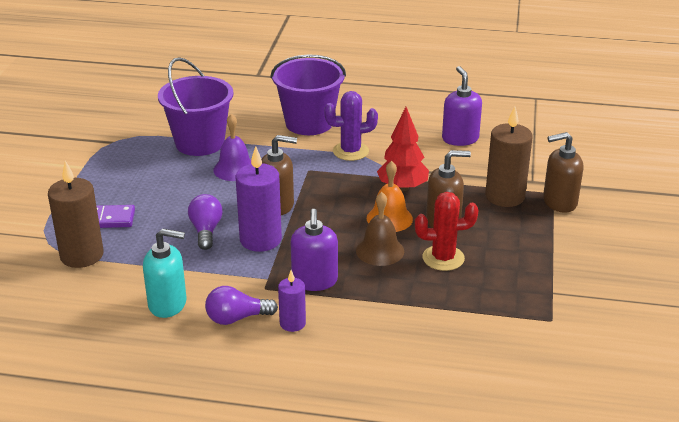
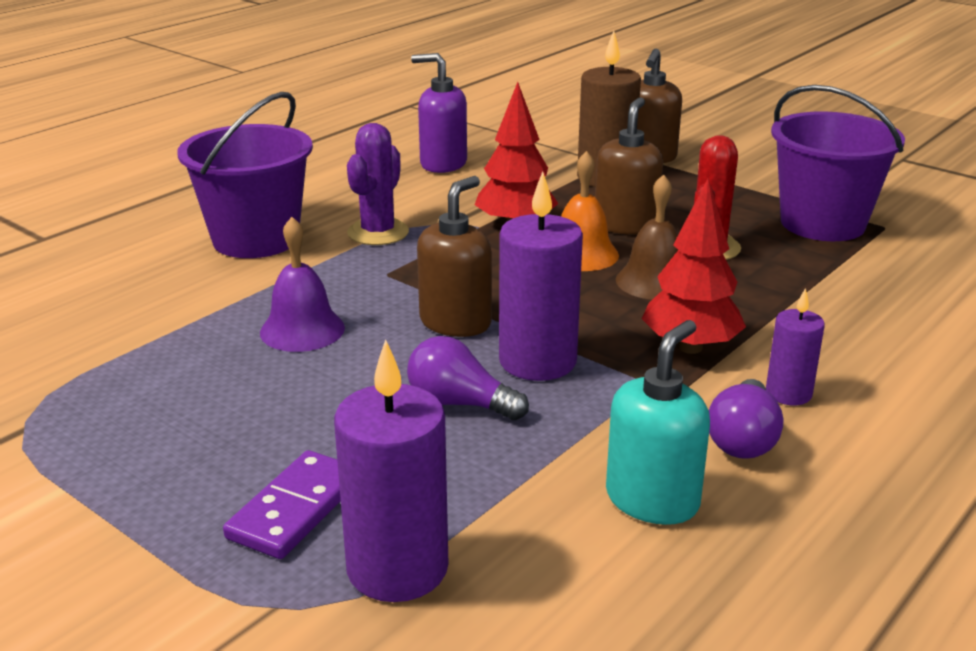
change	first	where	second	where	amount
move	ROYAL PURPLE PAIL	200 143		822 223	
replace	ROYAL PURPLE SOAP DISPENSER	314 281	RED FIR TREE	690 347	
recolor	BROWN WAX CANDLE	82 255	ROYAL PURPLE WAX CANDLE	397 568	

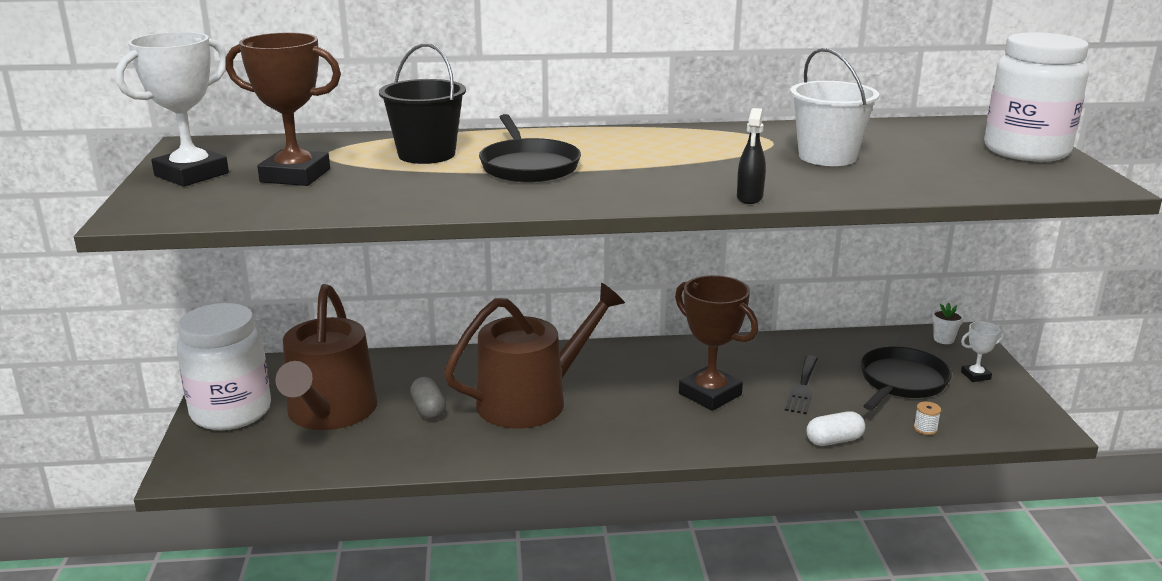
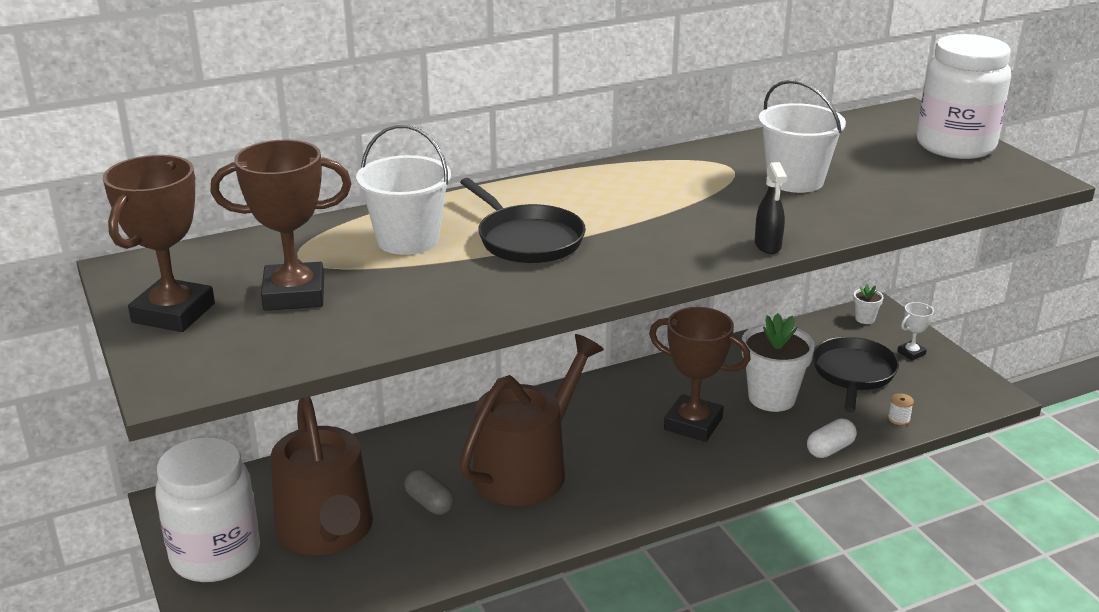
change	first	where	second	where	amount
replace	JET-BLACK DINNER FORK	802 387	SNOW-WHITE PLANT POT	772 398	
recolor	SNOW-WHITE TROPHY	191 174	BROWN TROPHY	173 313	
recolor	JET-BLACK PAIL	426 154	SNOW-WHITE PAIL	408 240	

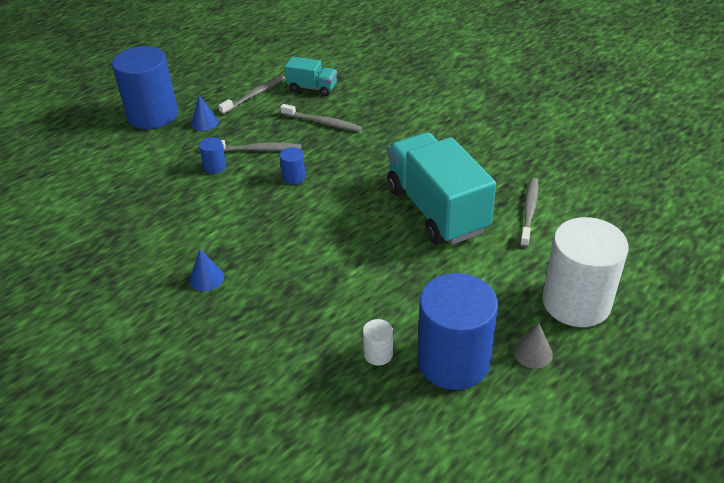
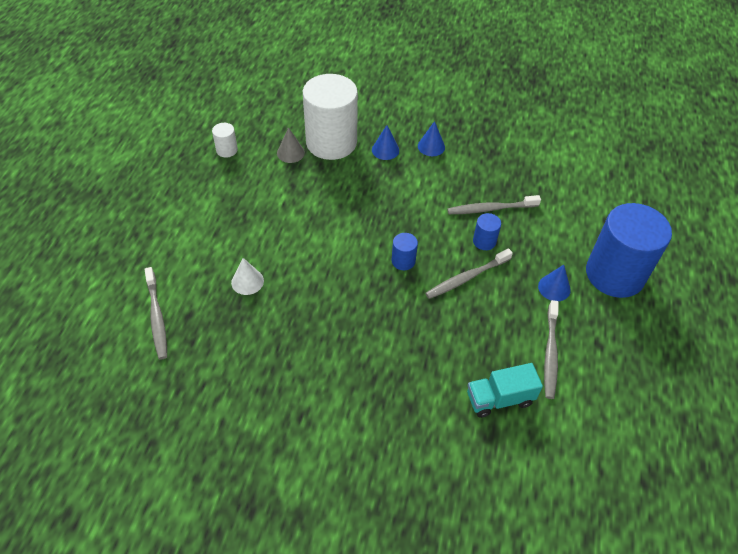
change	first	where	second	where	amount
delete	ROYAL BLUE SOLID CYLINDER	453 361			
insert			ROYAL BLUE CONE SHAPE	431 146	
move	ASH-GREY DENTAL BRUSH	323 122		490 209	
move	ASH-GREY CONE SHAPE	533 353		290 153	
move	SNOW-WHITE SOLID CYLINDER	576 302		331 142	
replace	TEAL TOY TRUCK	436 210	SNOW-WHITE CONE SHAPE	247 281	

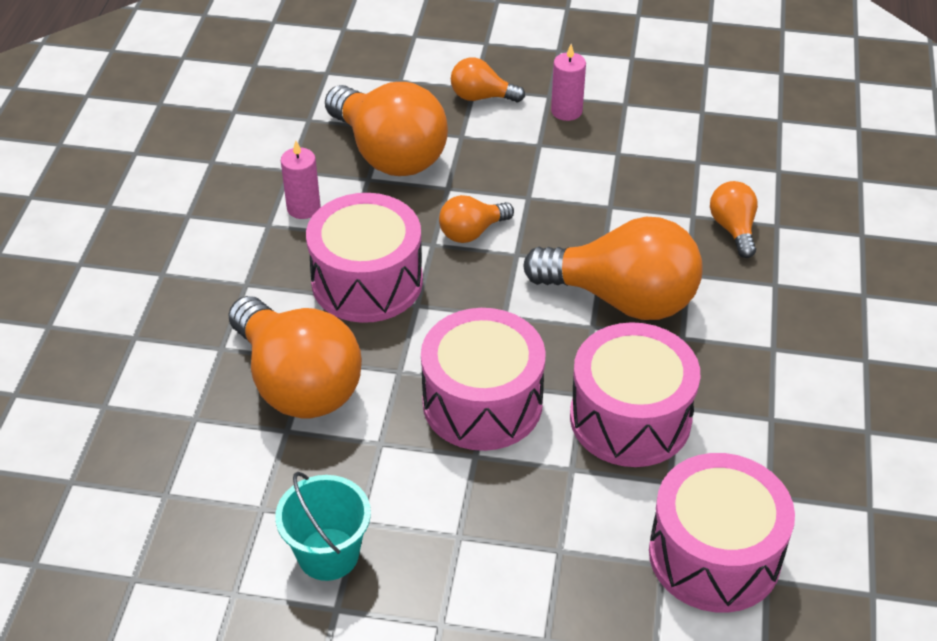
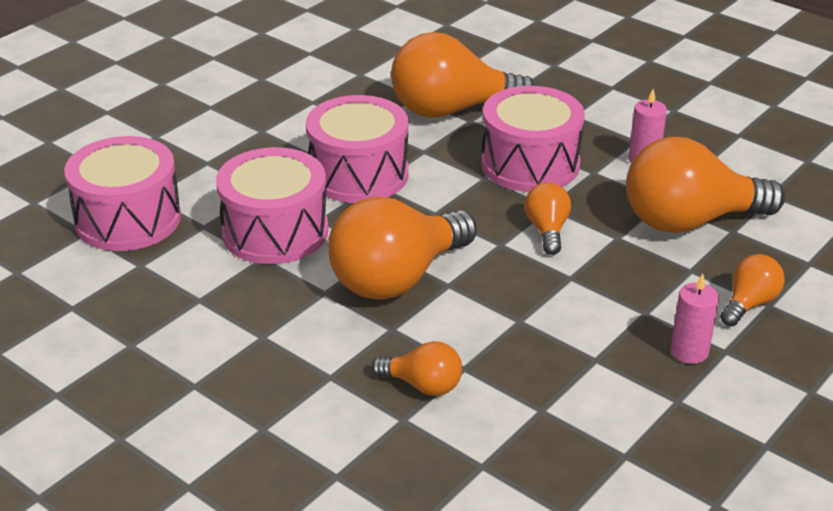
change	first	where	second	where	amount
delete	TEAL PAIL	328 554			

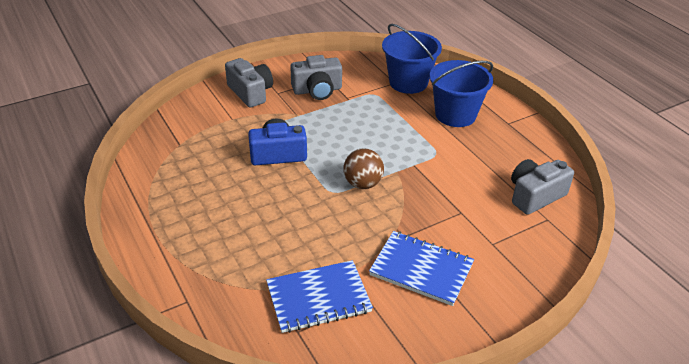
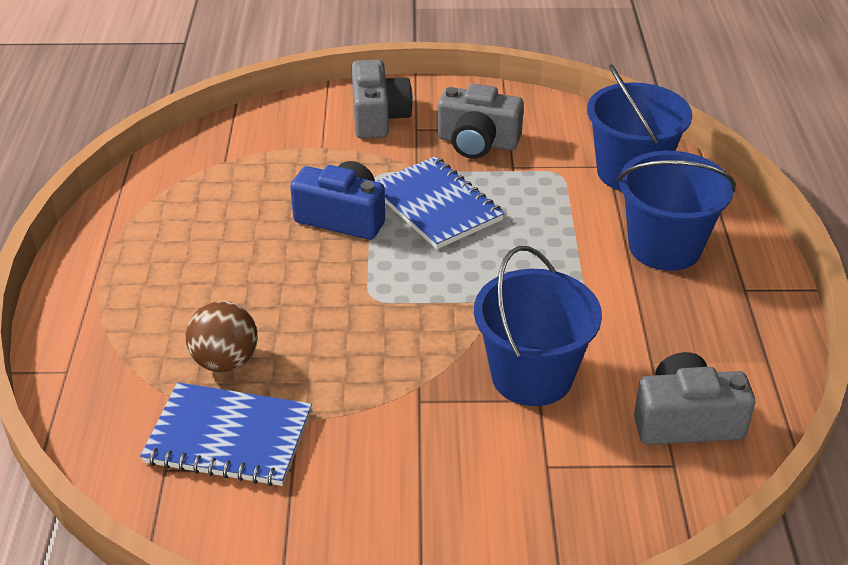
change	first	where	second	where	amount
insert			ROYAL BLUE PAIL	532 376	
move	BROWN PLAY BALL	363 184		225 361	
move	ROYAL BLUE NOTEBOOK	421 269		436 205	

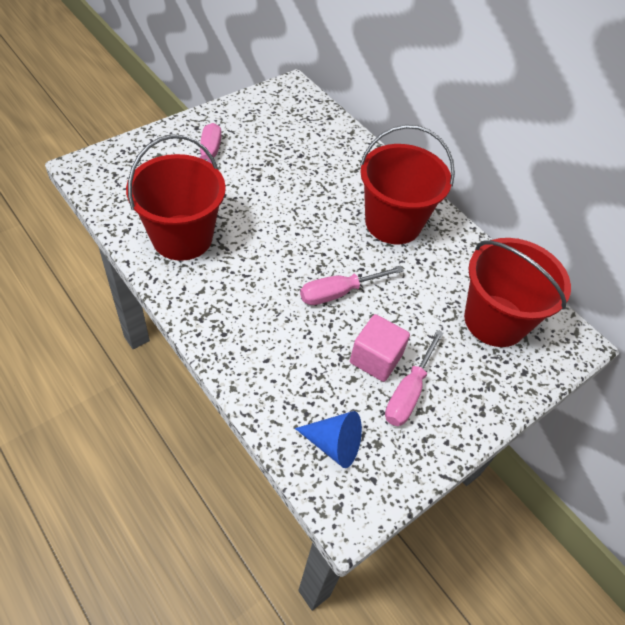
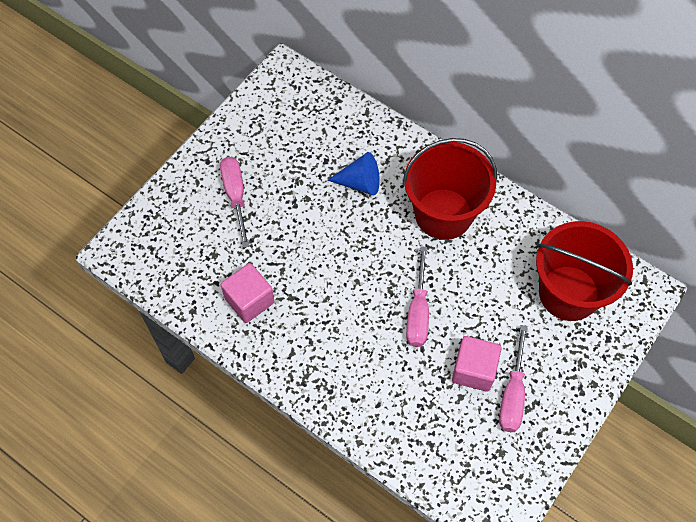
change	first	where	second	where	amount
move	ROYAL BLUE CONE SHAPE	334 444		360 183	
replace	RED PAIL	182 237	ROSY CUBE	249 300	
rotate	ROSY FLAT SCREWDRIVER	338 293		418 312	45 degrees counterclockwise

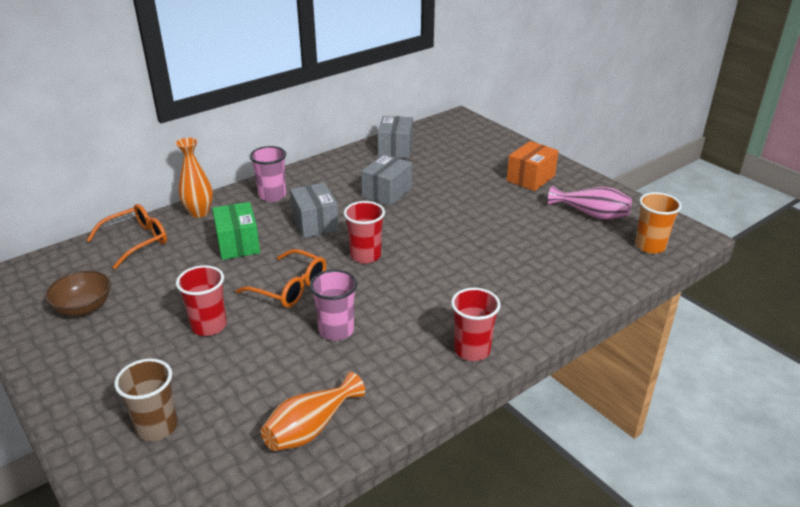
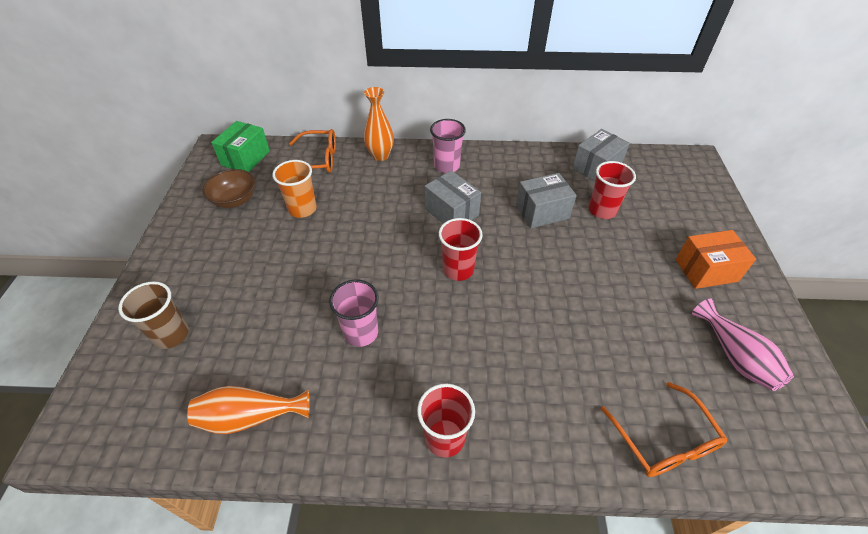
change	first	where	second	where	amount
move	RED CUP	209 326		602 210	
move	GREEN PARCEL	238 244		246 158	
move	ORANGE-COLOURED GLASSES	290 288		664 441	
move	ORANGE-COLOURED CUP	650 246		302 209	
rotate	ASH-GREY PARCEL	315 223		451 212	60 degrees counterclockwise

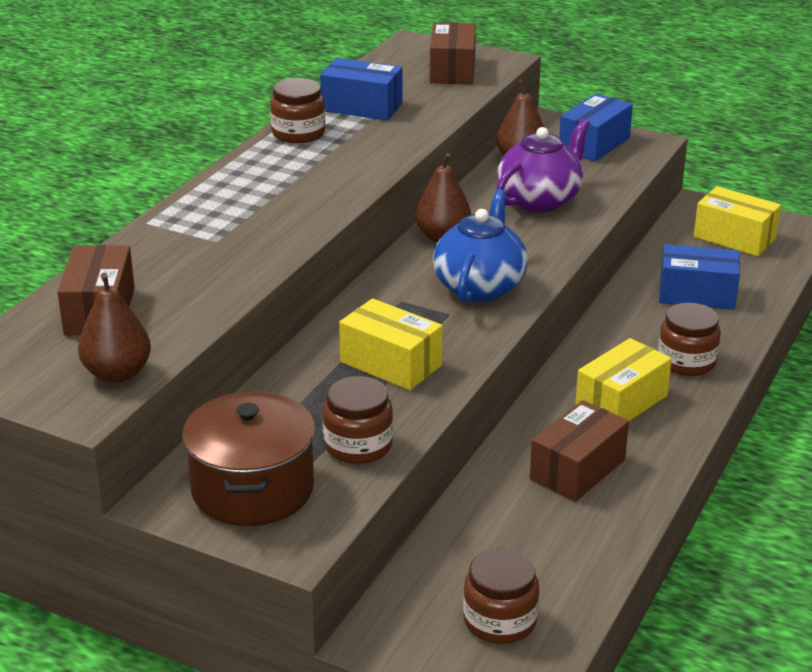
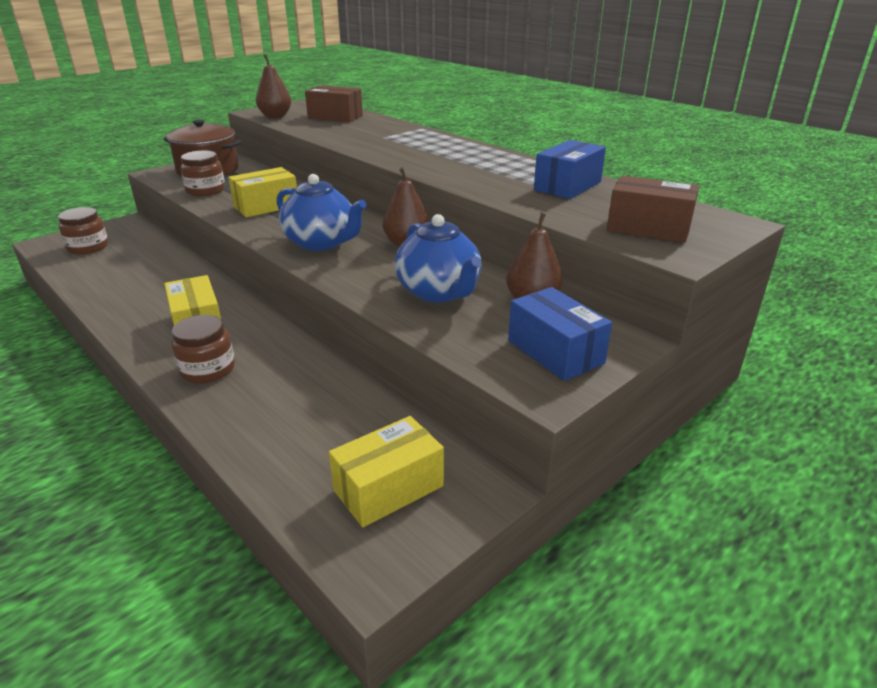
change	first	where	second	where	amount
delete	BROWN PRESERVE JAR	298 133			
delete	BROWN PARCEL	577 469			
delete	ROYAL BLUE PARCEL	697 294			
recolor	ROYAL PURPLE CHINA TEAPOT	540 200	ROYAL BLUE CHINA TEAPOT	439 292	

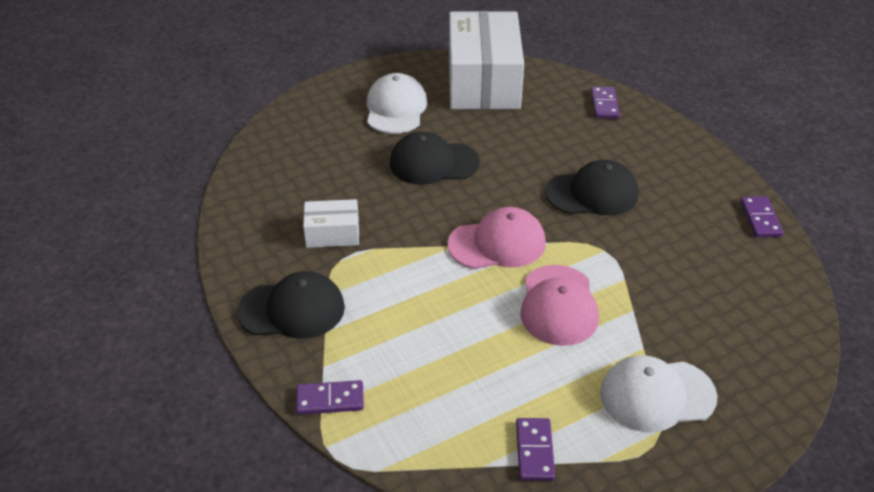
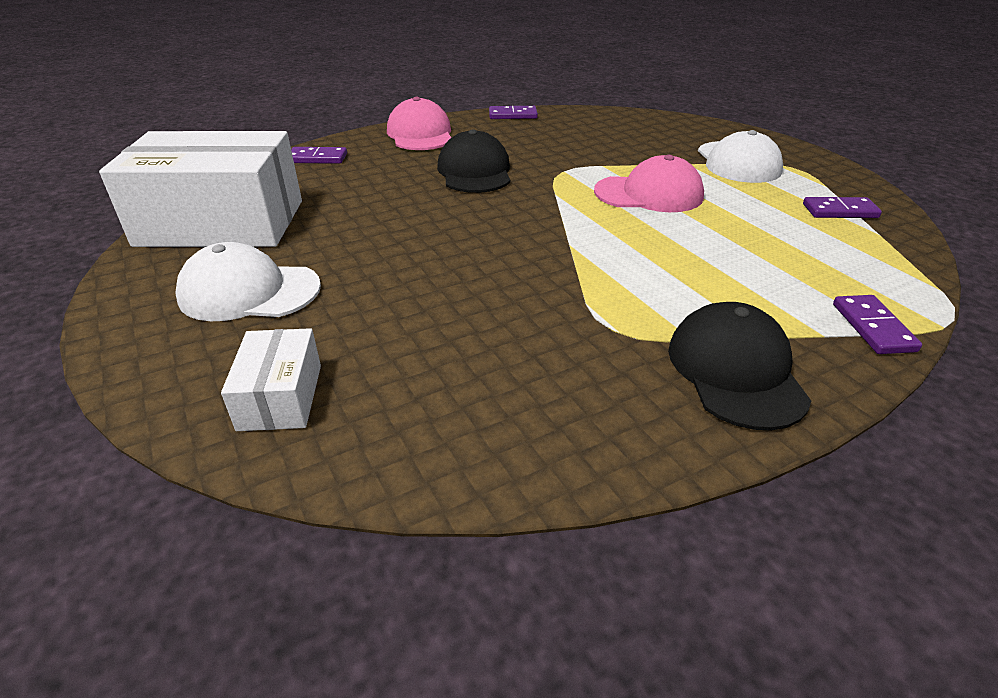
change	first	where	second	where	amount
delete	JET-BLACK CAP	433 163			
move	SNOW-WHITE PARCEL	332 234		281 396	
move	ROSY CAP	497 243		420 134	

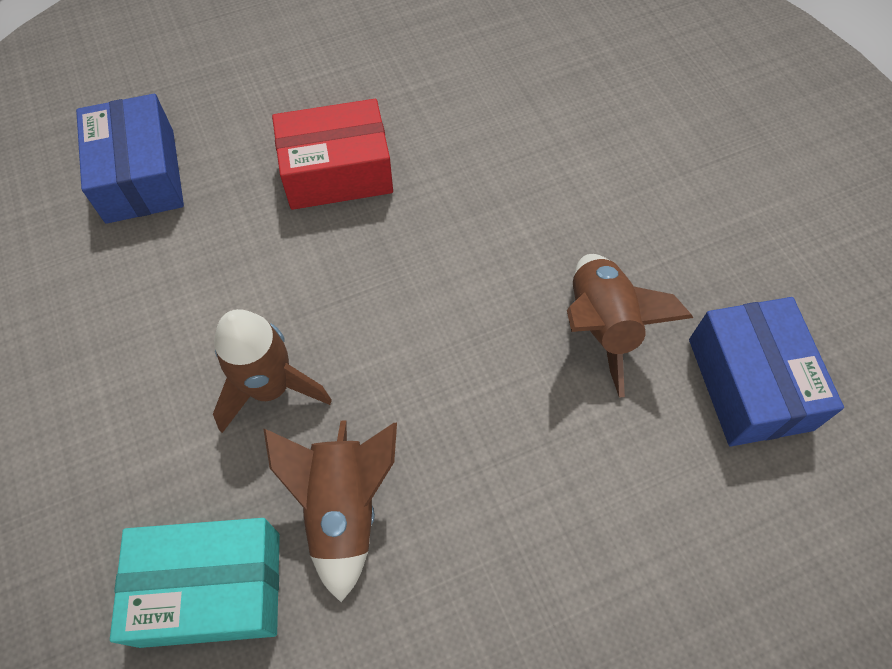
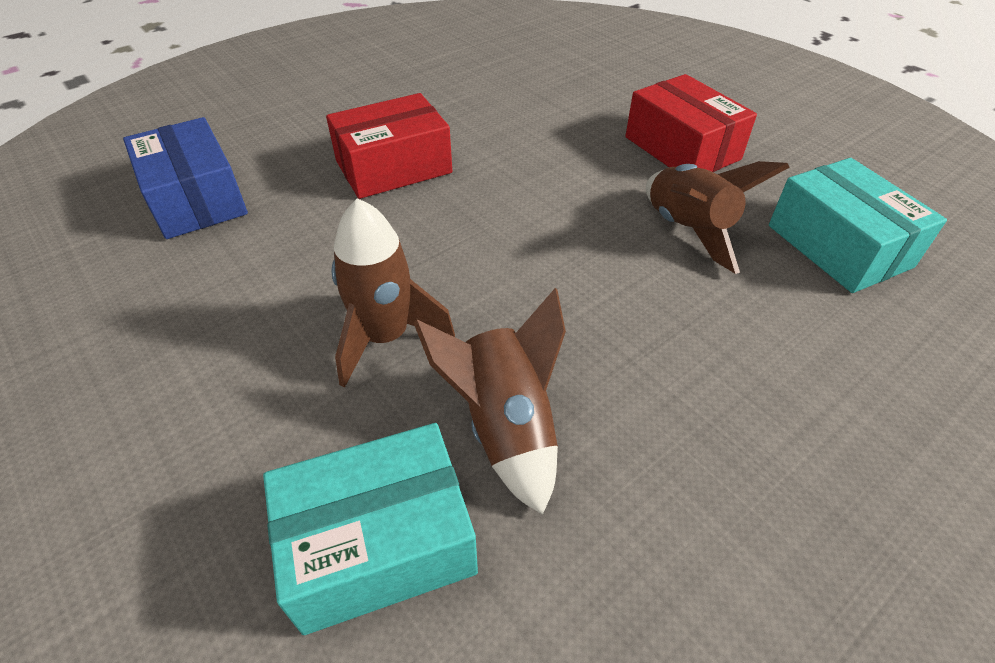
change	first	where	second	where	amount
insert			RED PARCEL	681 148	
recolor	ROYAL BLUE PARCEL	749 384	TEAL PARCEL	838 246	

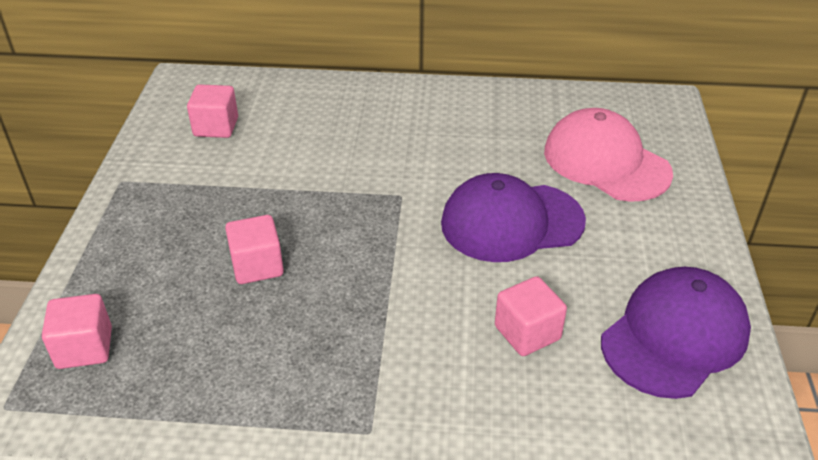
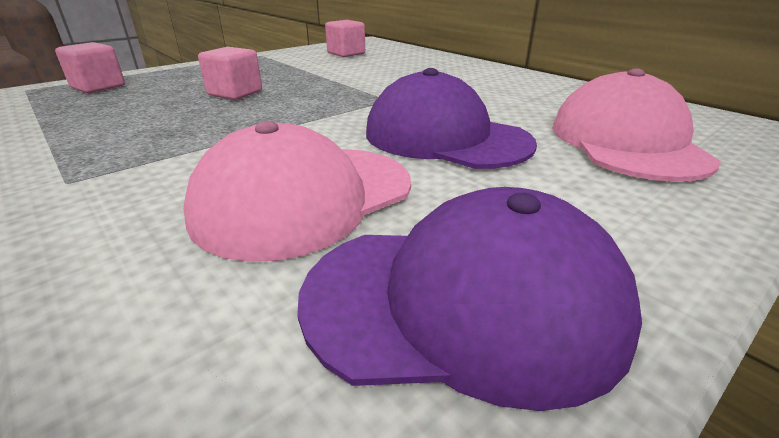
change	first	where	second	where	amount
replace	ROSY CUBE	527 333	ROSY CAP	304 198	

